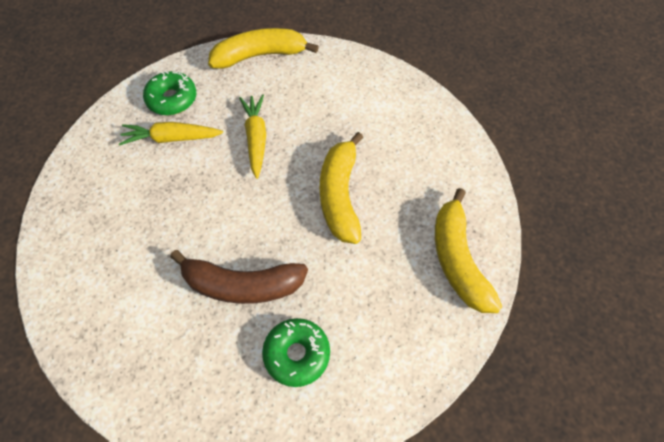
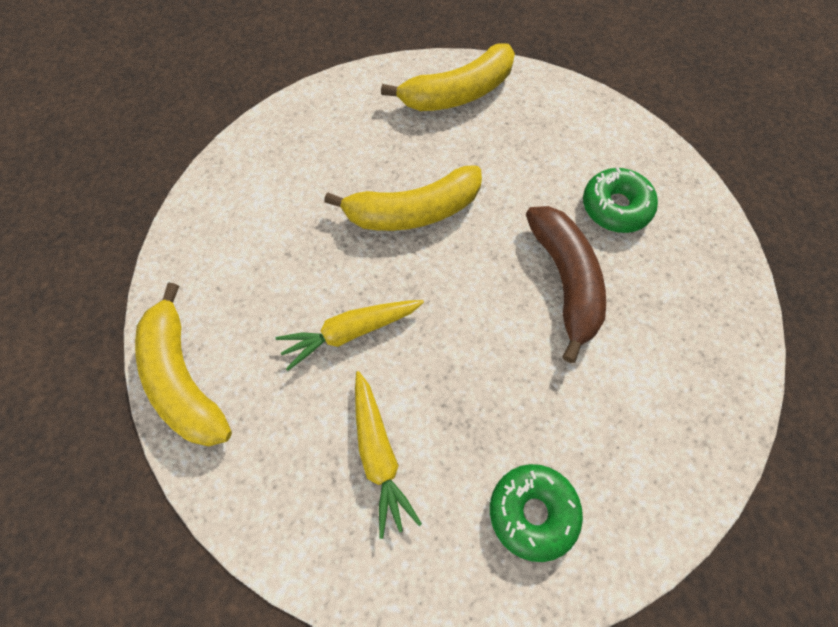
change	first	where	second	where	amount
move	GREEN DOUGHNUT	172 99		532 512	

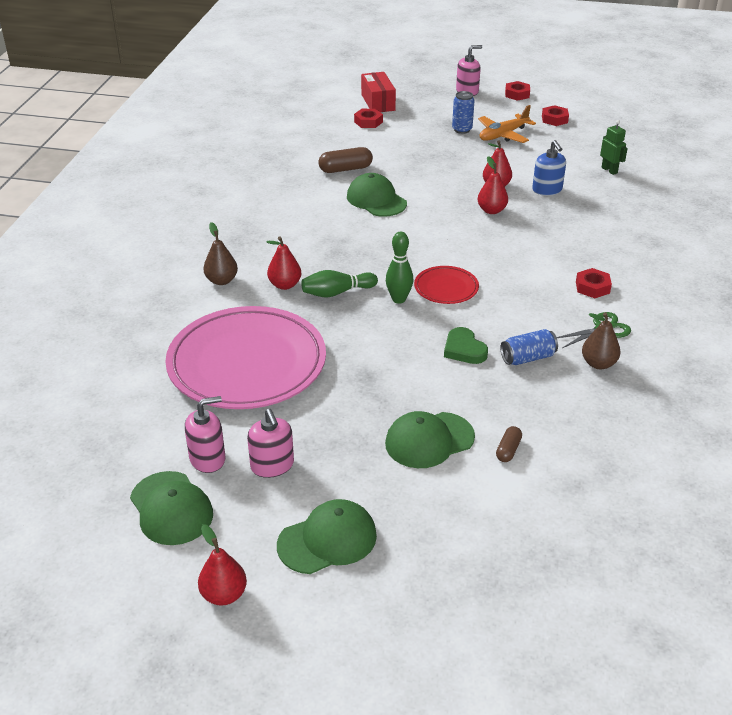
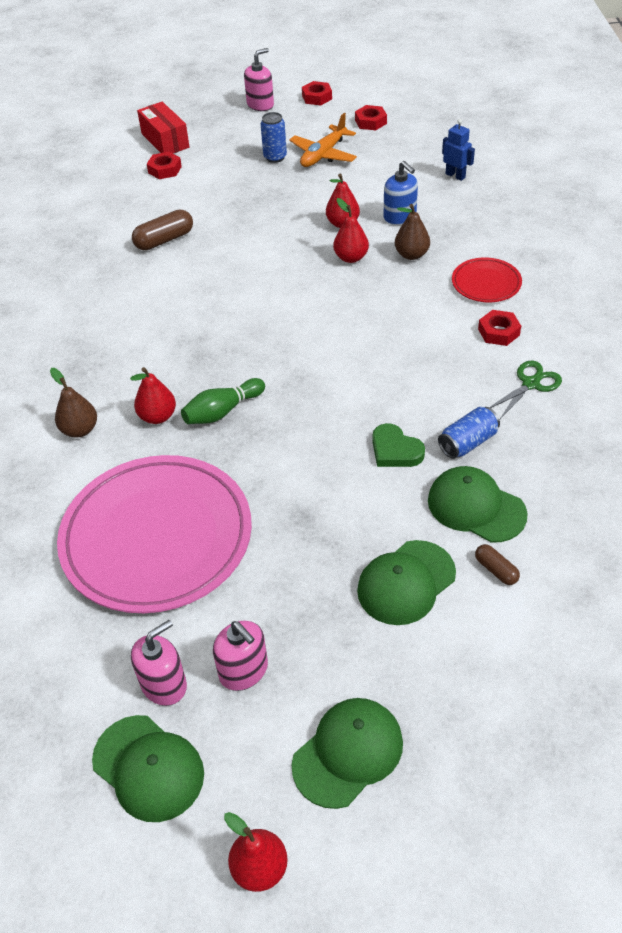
change	first	where	second	where	amount
delete	GREEN TENPIN	399 299			
move	GREEN CAP	376 200		476 507	
move	RED DINNER PLATE	446 288		486 283	
move	BROWN PEAR	598 363		411 255	
recolor	GREEN ROBOT FIGURE	609 170	ROYAL BLUE ROBOT FIGURE	455 175	
rotate	BROWN PILL SHAPE	508 450		496 570	45 degrees counterclockwise

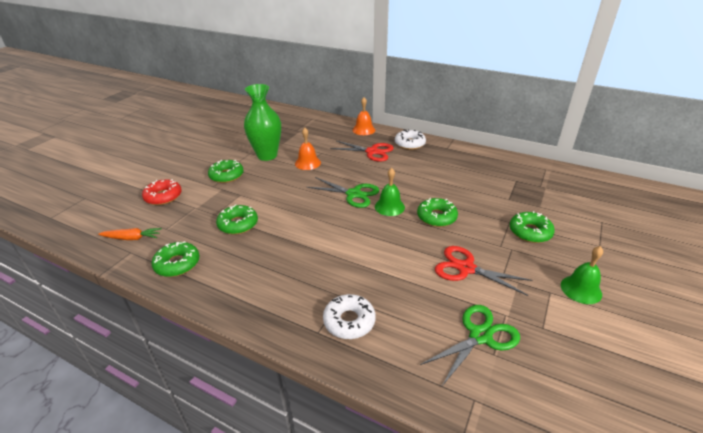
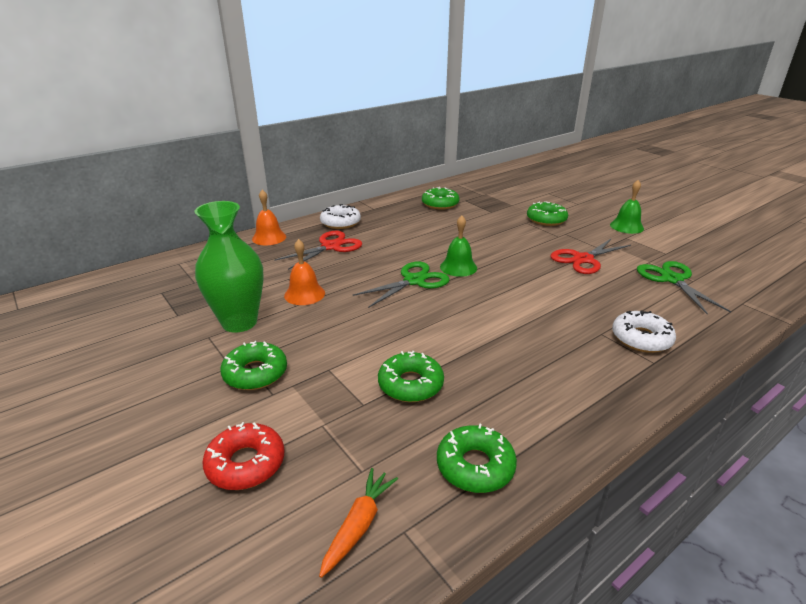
change	first	where	second	where	amount
move	GREEN DOUGHNUT	436 217		440 204	

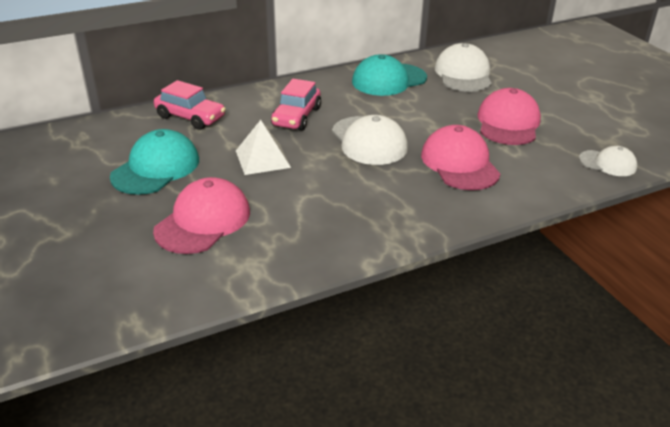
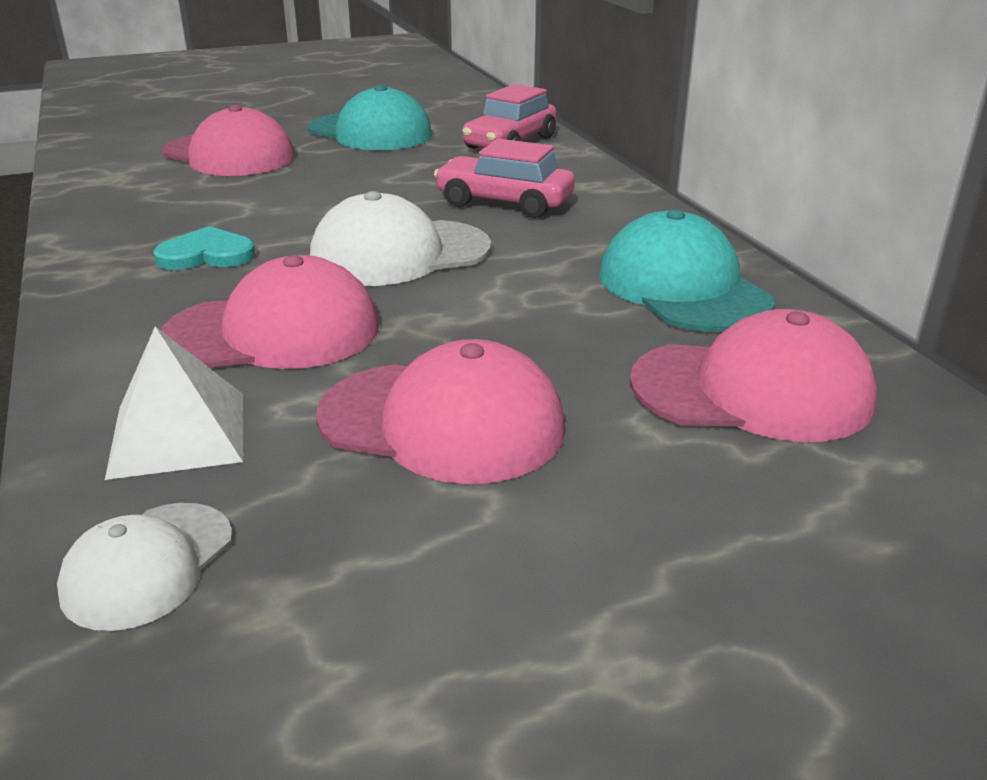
change	first	where	second	where	amount
insert			TEAL LOVE HEART	206 255	
move	SNOW-WHITE PYRAMID SHAPE	262 159		178 434	
recolor	SNOW-WHITE CAP	463 74	ROSY CAP	752 391	

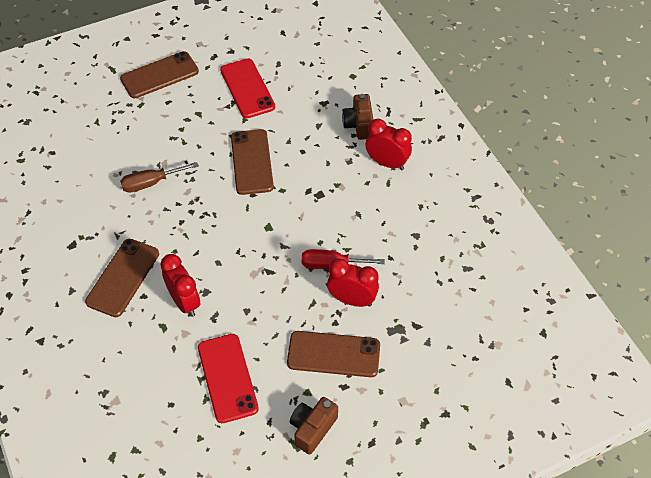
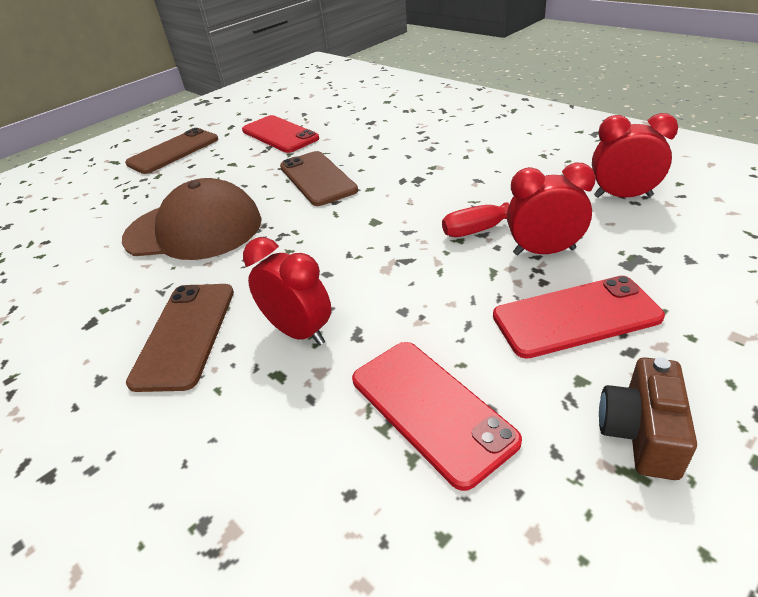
change	first	where	second	where	amount
delete	BROWN PHOTO CAMERA	359 125			
move	RED BEDSIDE CLOCK	387 163		622 196	
replace	BROWN FLAT SCREWDRIVER	151 183	BROWN CAP	194 229	
recolor	BROWN SMARTPHONE	333 354	RED SMARTPHONE	575 317	

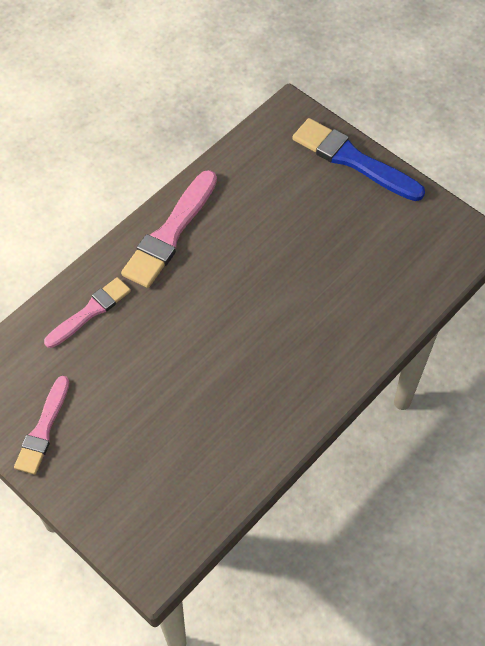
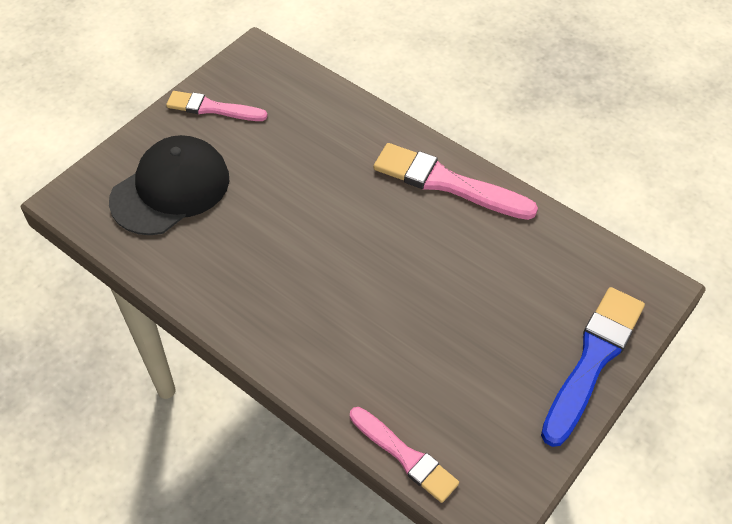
change	first	where	second	where	amount
insert			JET-BLACK CAP	170 189	
move	ROSY BRUSH	90 312		405 456	

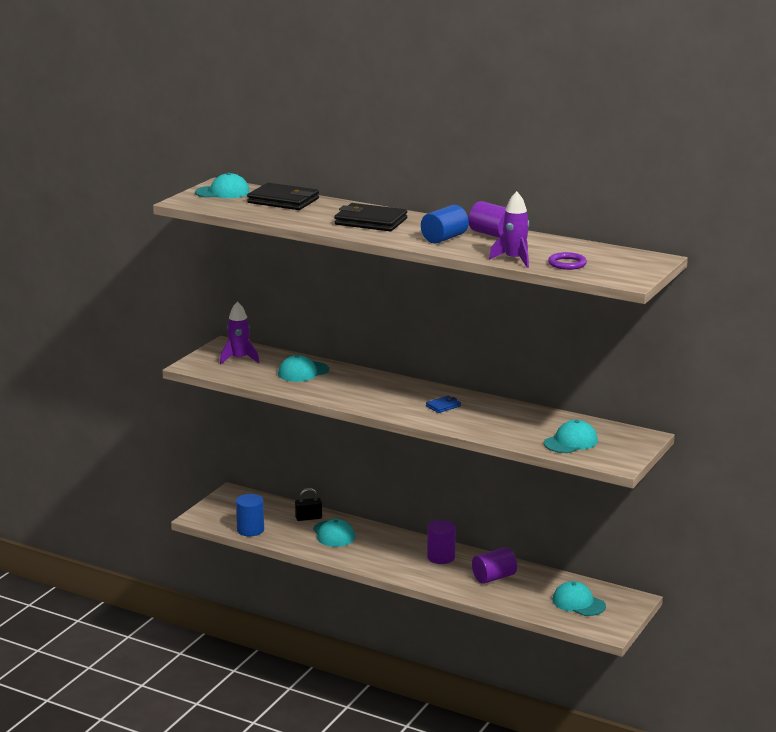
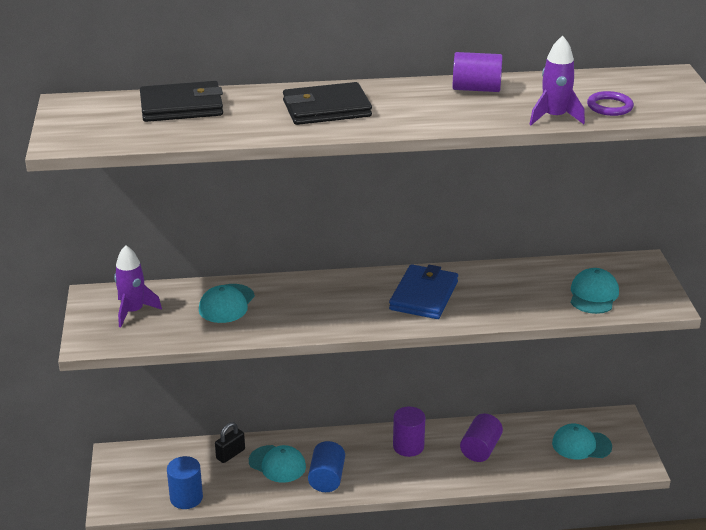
change	first	where	second	where	amount
delete	TEAL CAP	222 192			
move	ROYAL BLUE SOLID CYLINDER	444 238		327 478	
resize	ROYAL BLUE BILLFOLD	443 406		424 295	x2.09

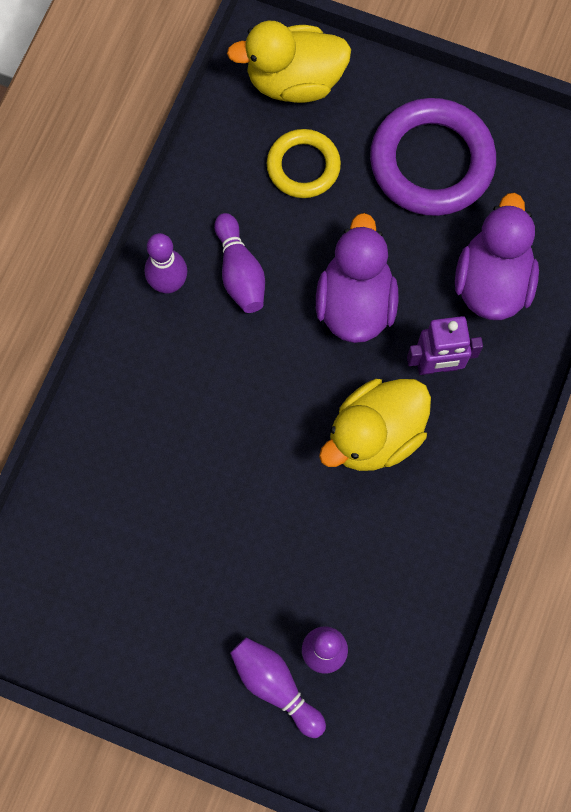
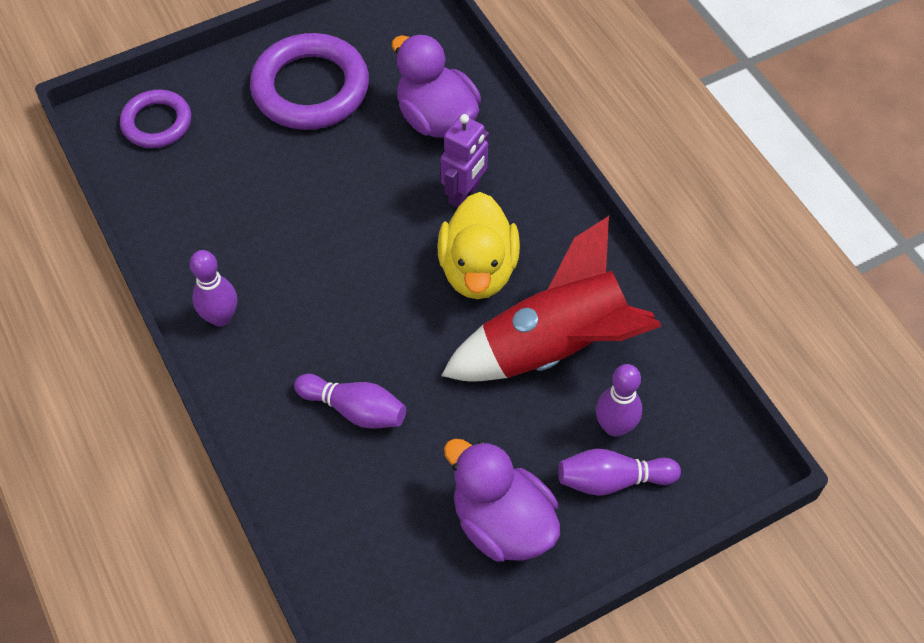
change	first	where	second	where	amount
delete	YELLOW RING	303 166			
insert			RED TOY ROCKET	554 347	
move	ROYAL PURPLE TENPIN	240 272		354 409	
move	ROYAL PURPLE DUCK	355 303		502 523	
replace	YELLOW DUCK	294 81	ROYAL PURPLE RING	157 123	

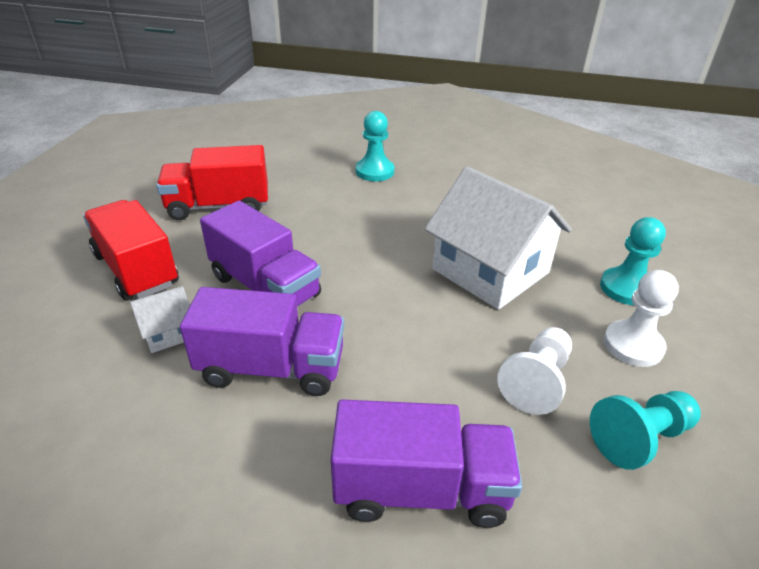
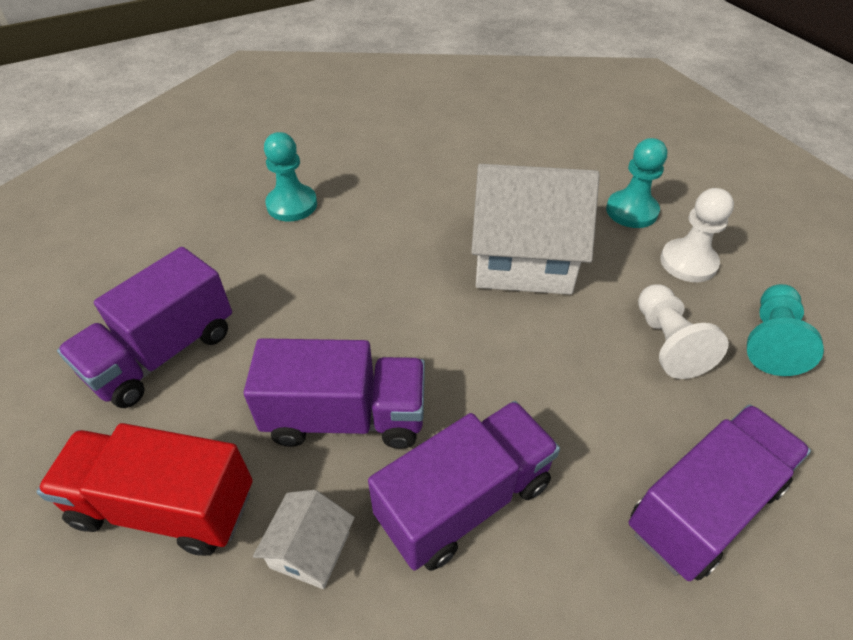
change	first	where	second	where	amount
recolor	RED TOY TRUCK	219 206	ROYAL PURPLE TOY TRUCK	163 353	

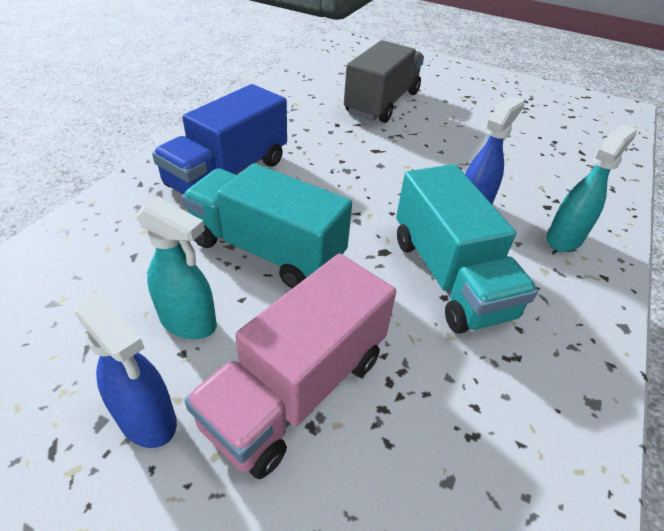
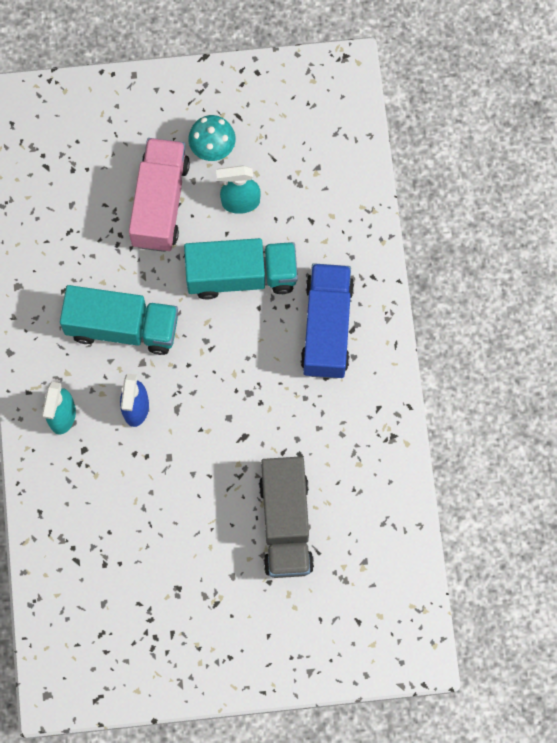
change	first	where	second	where	amount
replace	ROYAL BLUE SPRAYER	147 419	TEAL TOADSTOOL	213 149	
rotate	TEAL TOY TRUCK	449 276		122 327	150 degrees clockwise

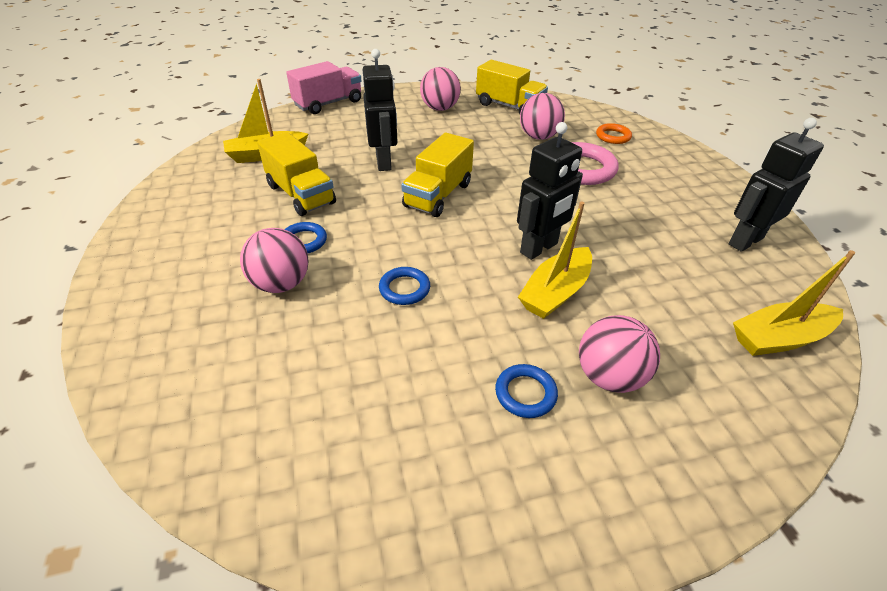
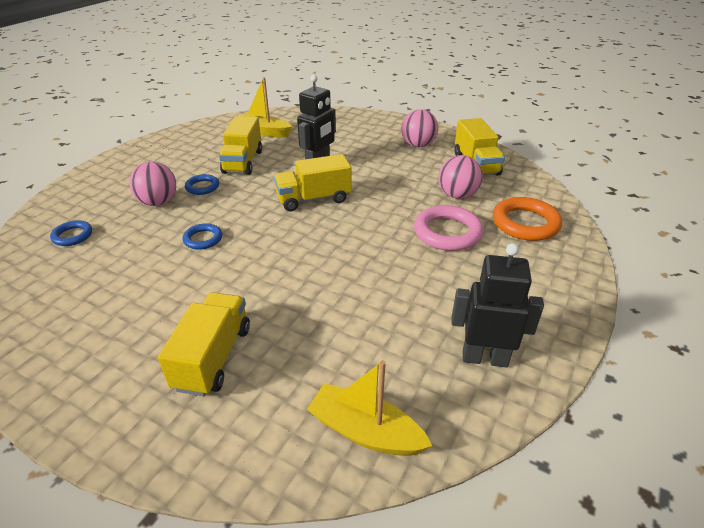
change	first	where	second	where	amount
delete	ROSY TOY TRUCK	328 103			
delete	JET-BLACK ROBOT FIGURE	539 248			
delete	YELLOW BOAT	555 292			
move	ROYAL BLUE RING	525 393		72 236	
replace	ROSY PLAY BALL	609 376	YELLOW TOY TRUCK	213 357	
resize	ORANGE-COLOURED RING	613 136		525 223	x1.79

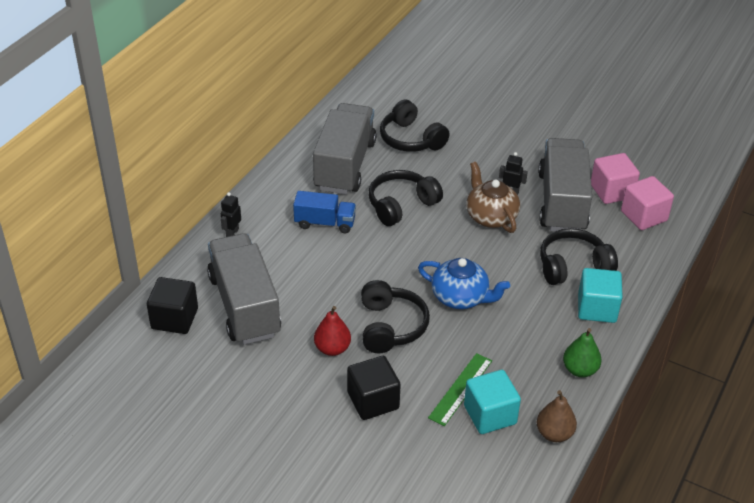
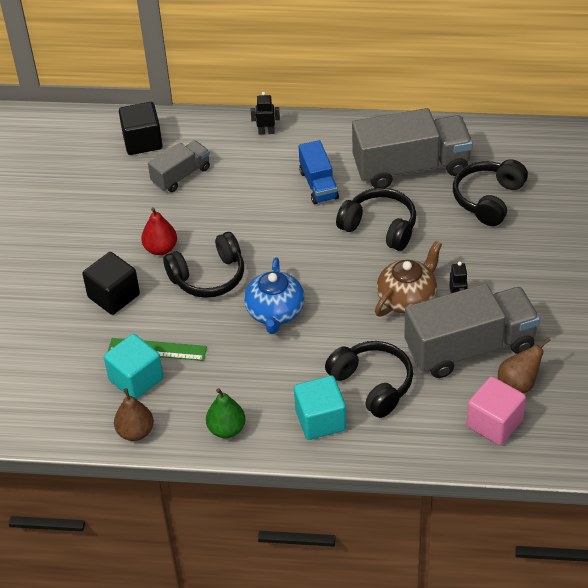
change	first	where	second	where	amount
replace	ROSY CUBE	611 191	BROWN PEAR	518 385	
resize	ASH-GREY TOY TRUCK	245 306		181 175	x0.54

